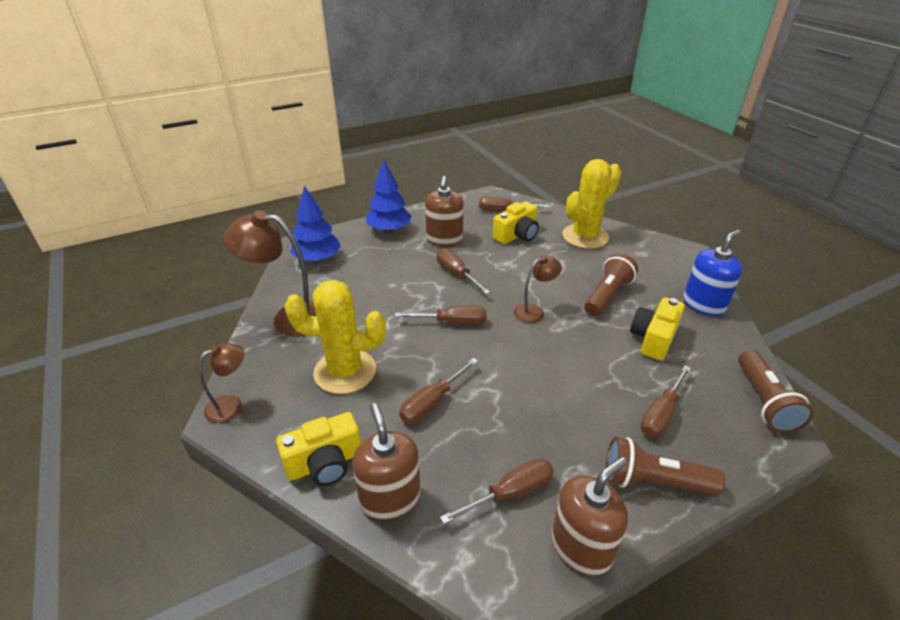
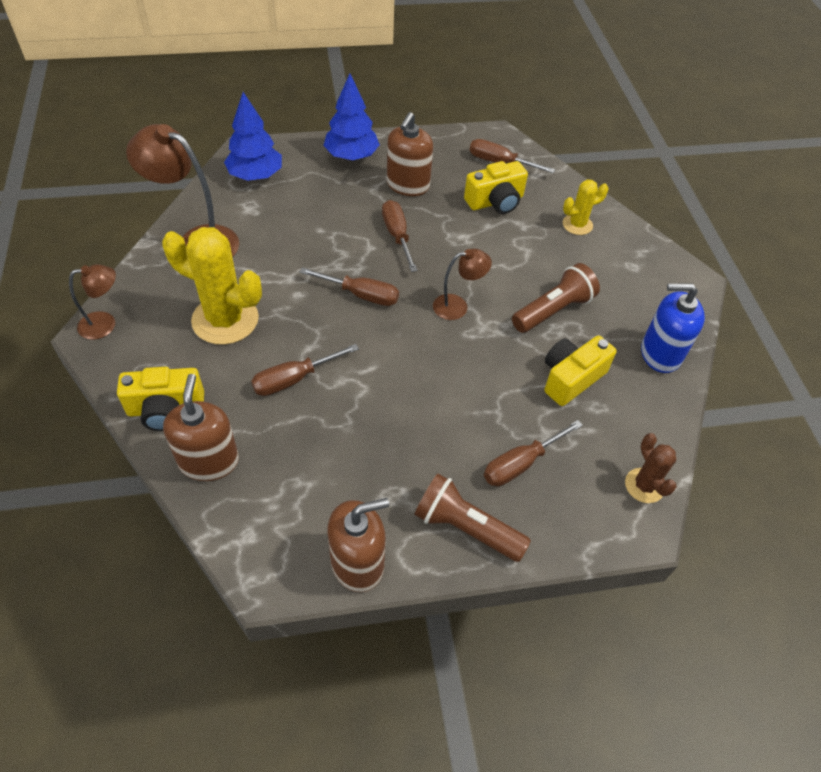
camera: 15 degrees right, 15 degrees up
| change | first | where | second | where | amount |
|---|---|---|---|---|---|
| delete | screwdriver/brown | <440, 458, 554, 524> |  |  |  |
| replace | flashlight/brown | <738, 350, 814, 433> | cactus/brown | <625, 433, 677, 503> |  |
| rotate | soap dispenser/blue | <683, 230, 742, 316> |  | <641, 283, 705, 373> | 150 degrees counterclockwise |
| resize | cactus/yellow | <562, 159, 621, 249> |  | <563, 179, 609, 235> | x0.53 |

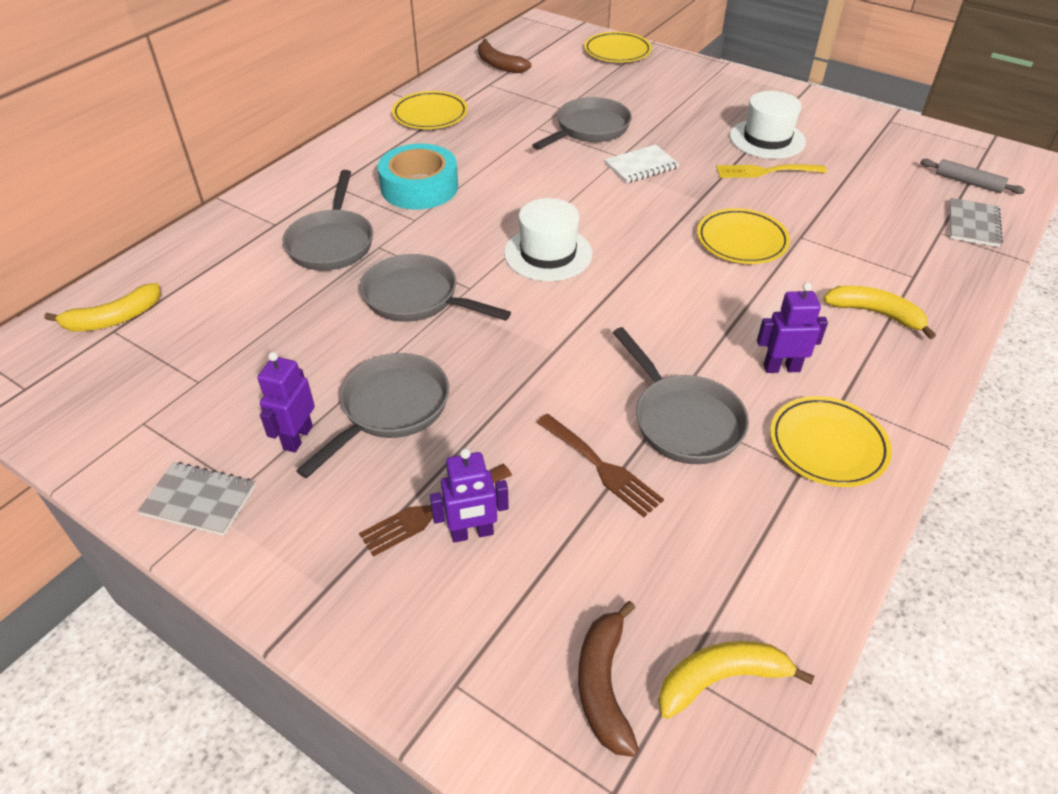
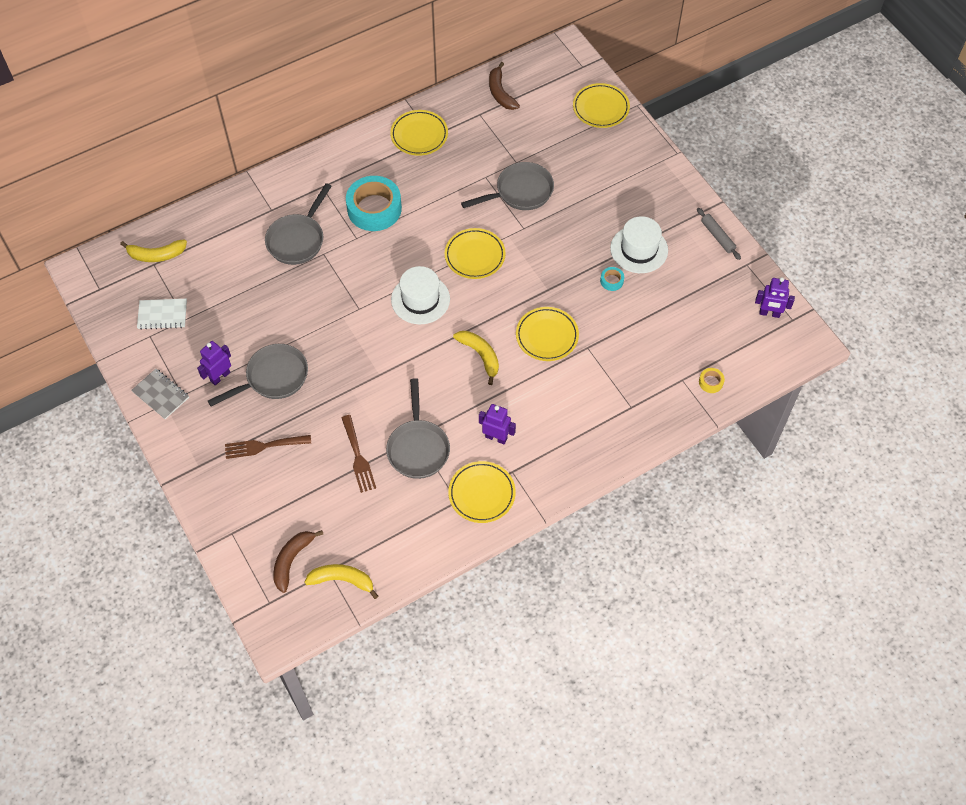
camera: 25 degrees right, 15 degrees up
| change | first | where | second | where | amount |
|---|---|---|---|---|---|
| delete | pan/grey | <360, 254, 511, 322> |  |  |  |
| insert |  |  | plate/yellow | <445, 228, 506, 279> |  |
| move | robot/purple | <430, 449, 509, 543> |  | <755, 277, 795, 318> |  |
| move | notebook/white | <604, 145, 679, 183> |  | <137, 299, 187, 330> |  |
| move | banana/yellow | <823, 286, 936, 339> |  | <453, 331, 499, 385> |  |
| move | rolling pin/grey | <920, 159, 1025, 194> |  | <697, 208, 741, 260> |  |
| replace | fork/yellow | <716, 164, 827, 178> | tape/turquoise | <600, 267, 624, 291> |  |
| replace | notebook/grey | <949, 198, 1003, 247> | tape/yellow | <699, 368, 725, 393> |  |

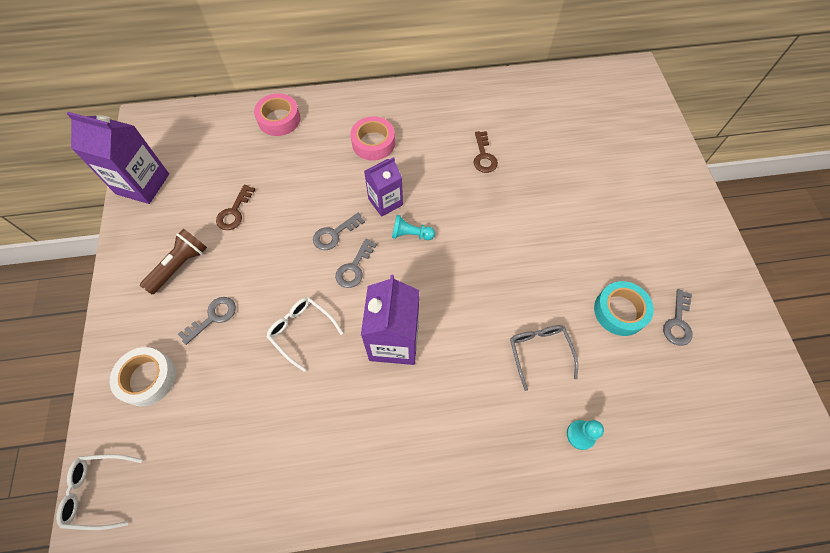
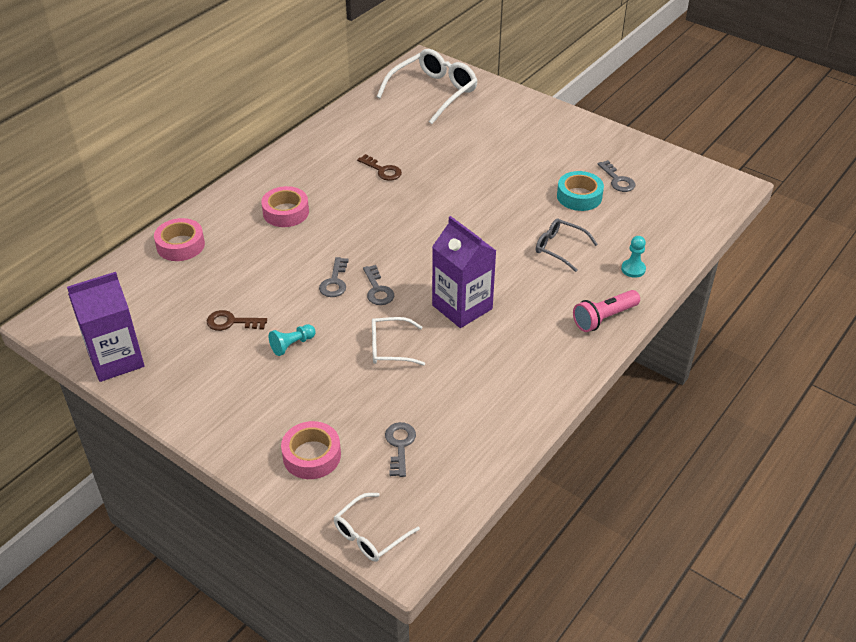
camera: 45 degrees left, 20 degrees down
| change | first | where | second | where | amount |
|---|---|---|---|---|---|
| delete | flashlight/brown | <140, 229, 207, 295> |  |  |  |
| delete | carton/purple | <364, 157, 403, 217> |  |  |  |
| insert |  |  | glasses/white | <377, 49, 478, 124> |  |
| insert |  |  | flashlight/pink | <573, 290, 640, 332> |  |
| move | key/grey | <178, 297, 236, 345> |  | <385, 422, 416, 477> |  |
| move | pawn/turquoise | <392, 215, 435, 240> |  | <269, 324, 315, 356> |  |
| recolor | tape/white | <110, 347, 176, 406> | tape/pink | <281, 421, 341, 479> |  |
| rotate | key/brown | <216, 185, 255, 230> |  | <207, 310, 267, 331> | 120 degrees clockwise |

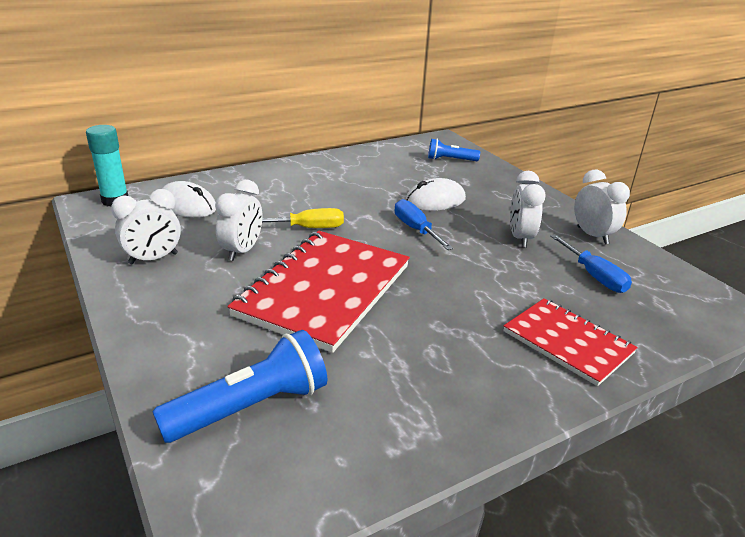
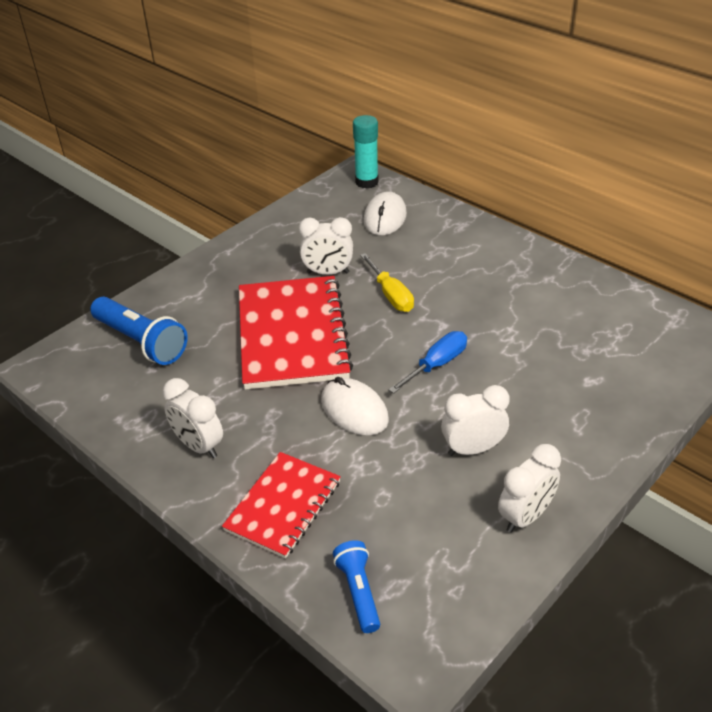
camera: 75 degrees right, 10 degrees up
| change | first | where | second | where | amount |
|---|---|---|---|---|---|
| delete | screwdriver/blue | <550, 234, 632, 293> |  |  |  |
| move | clock/white | <111, 189, 181, 265> |  | <162, 378, 223, 458> |  |
| move | mouse/white | <405, 178, 466, 211> |  | <321, 377, 389, 436> |  |
| move | flashlight/blue | <428, 139, 480, 161> |  | <333, 540, 380, 633> |  |
| rotate | notebook/red | <227, 231, 410, 353> |  | <239, 276, 353, 390> | 75 degrees clockwise |

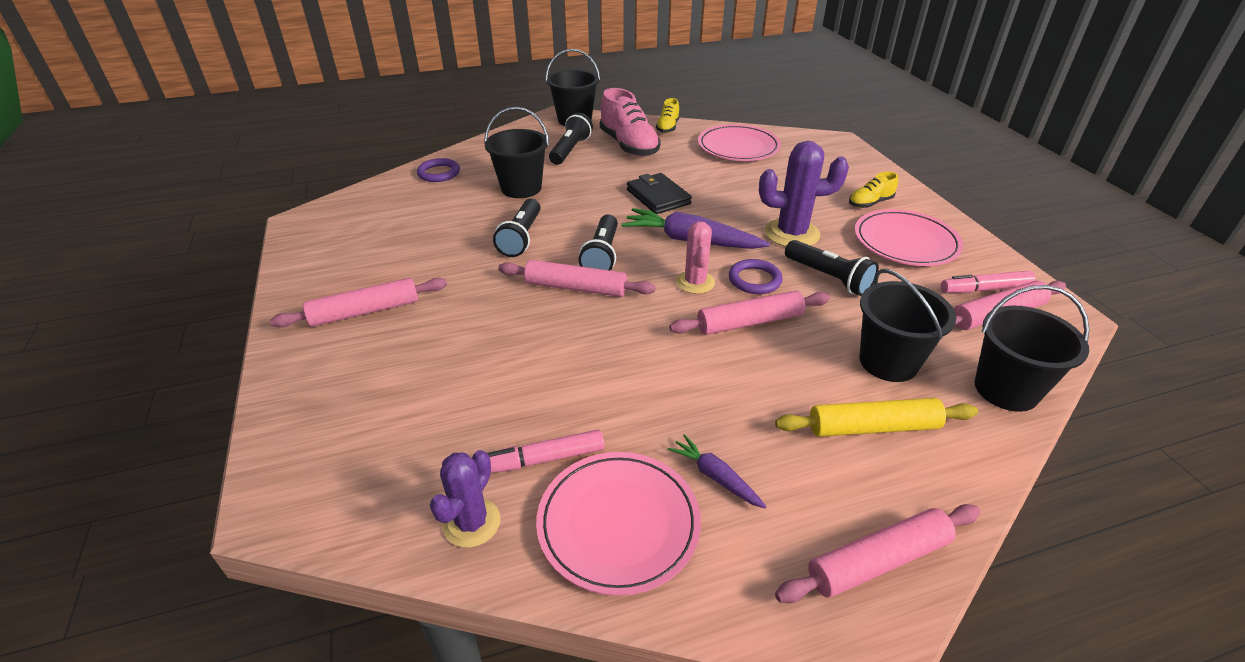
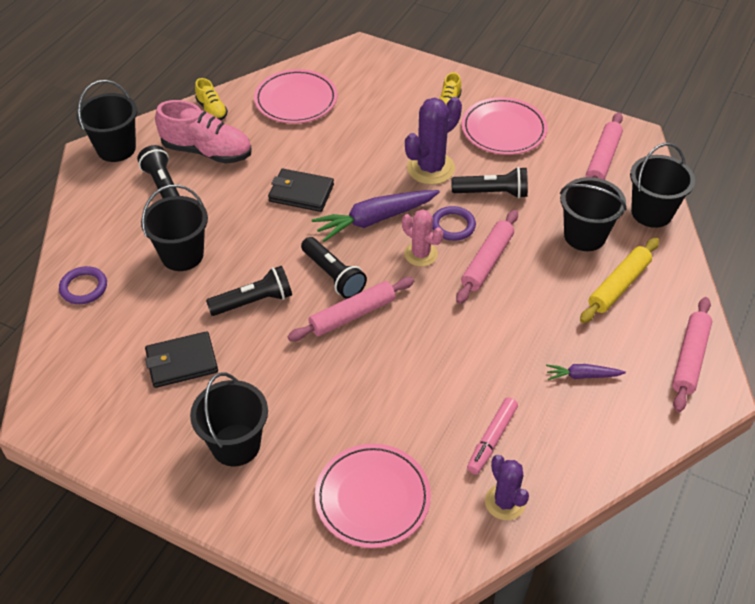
camera: 45 degrees left, 10 degrees up
| change | first | where | second | where | amount |
|---|---|---|---|---|---|
| delete | marker/pink | <941, 271, 1035, 293> |  |  |  |
| insert |  |  | wallet/black | <145, 331, 218, 388> |  |
| move | plate/pink | <536, 452, 701, 596> |  | <315, 444, 431, 548> |  |
| replace | rolling pin/pink | <270, 278, 447, 327> | bucket/black | <190, 373, 268, 466> |  |
| rotate | flashlight/black | <493, 199, 541, 257> |  | <206, 266, 292, 316> | 75 degrees counterclockwise |

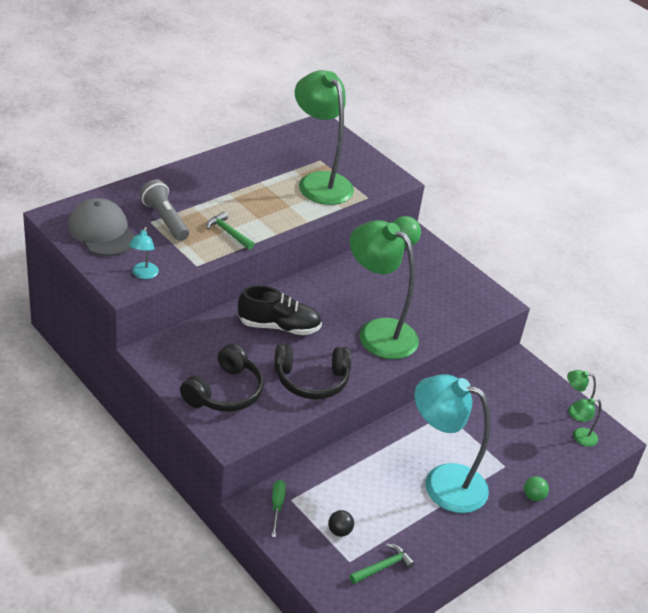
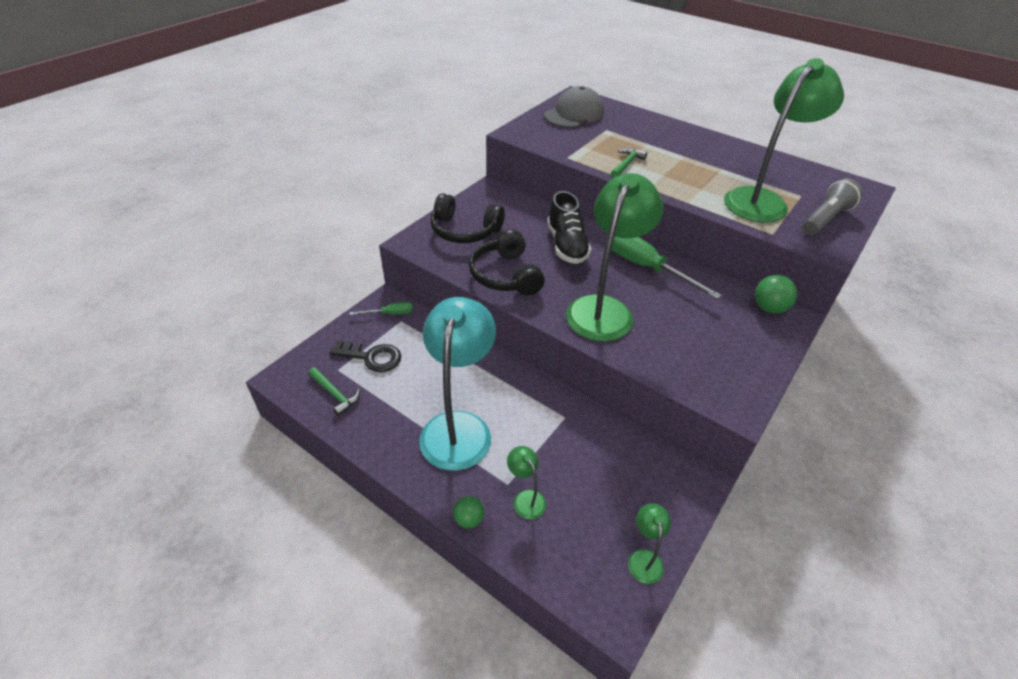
camera: 80 degrees right, 5 degrees up
| change | first | where | second | where | amount |
|---|---|---|---|---|---|
| delete | lamp/turquoise | <129, 227, 159, 279> |  |  |  |
| insert |  |  | screwdriver/green | <607, 235, 722, 299> |  |
| move | flashlight/grey | <140, 180, 189, 241> |  | <802, 178, 863, 235> |  |
| move | lamp/green | <573, 398, 601, 447> |  | <507, 446, 546, 519> |  |
| replace | ball/black | <328, 510, 354, 537> | key/black | <330, 340, 401, 372> |  |

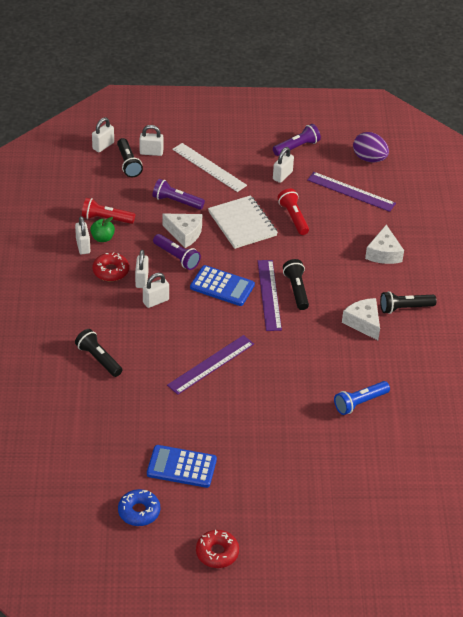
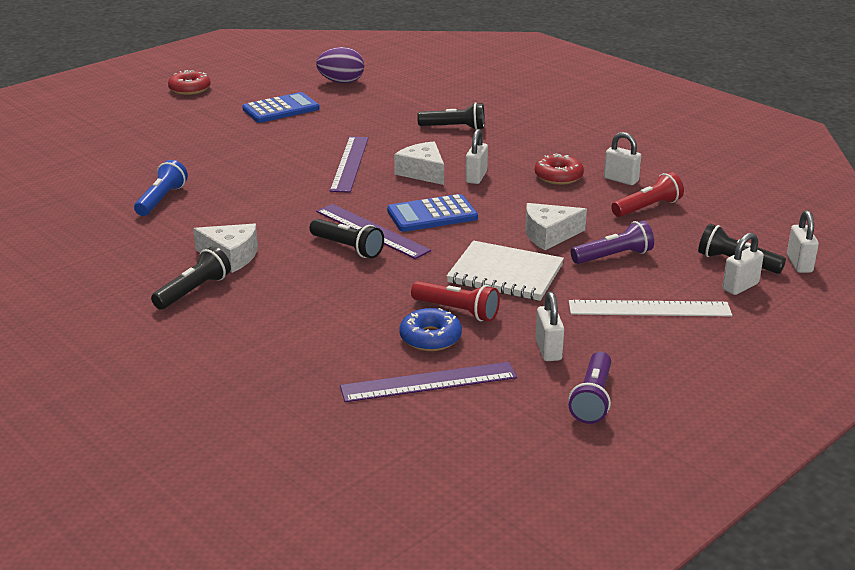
camera: 140 degrees right, 15 degrees down
| change | first | where | second | where | amount |
|---|---|---|---|---|---|
| delete | apple/green | <90, 217, 115, 242> |  |  |  |
| delete | padlock/white | <135, 250, 149, 288> |  |  |  |
| delete | flashlight/purple | <153, 234, 201, 270> |  |  |  |
| move | donut/blue | <118, 489, 160, 526> |  | <399, 308, 462, 351> |  |
| move | egg/purple | <353, 132, 389, 162> |  | <316, 47, 364, 84> |  |
| move | cheese/white | <365, 225, 404, 264> |  | <394, 142, 444, 185> |  |

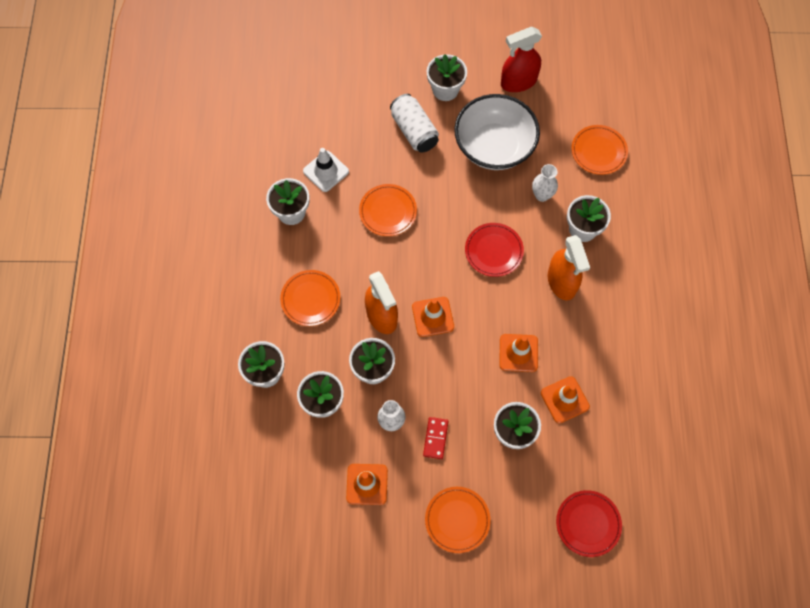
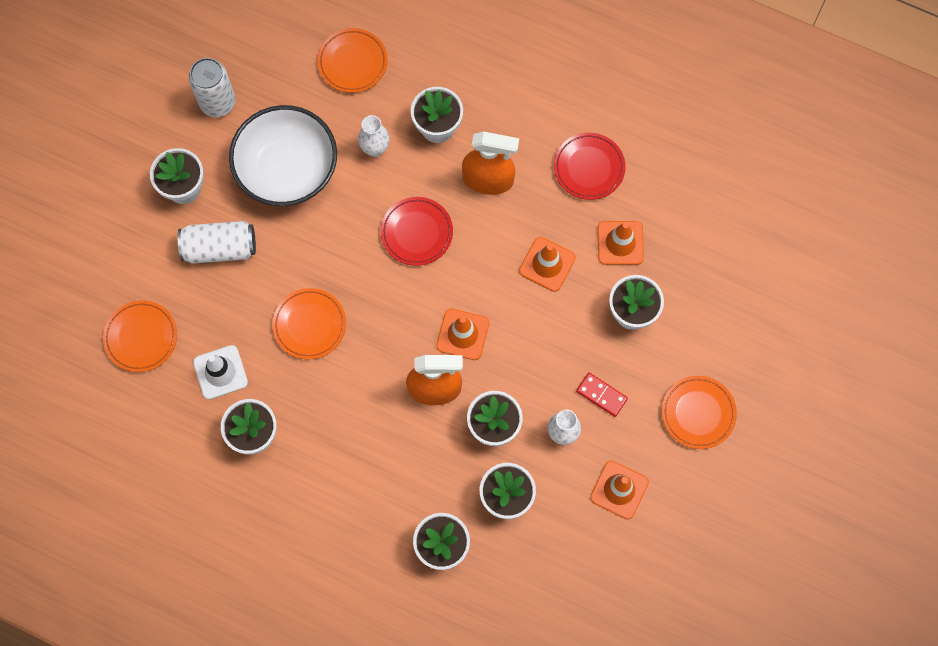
camera: 65 degrees left, 5 degrees up
| change | first | where | second | where | amount |
|---|---|---|---|---|---|
| move | plate/orange | <280, 270, 340, 326> |  | <103, 300, 177, 372> |  |
| move | plate/red | <556, 490, 622, 557> |  | <554, 133, 626, 200> |  |
| replace | spray bottle/red | <501, 27, 542, 92> | can/white | <189, 58, 235, 117> |  |

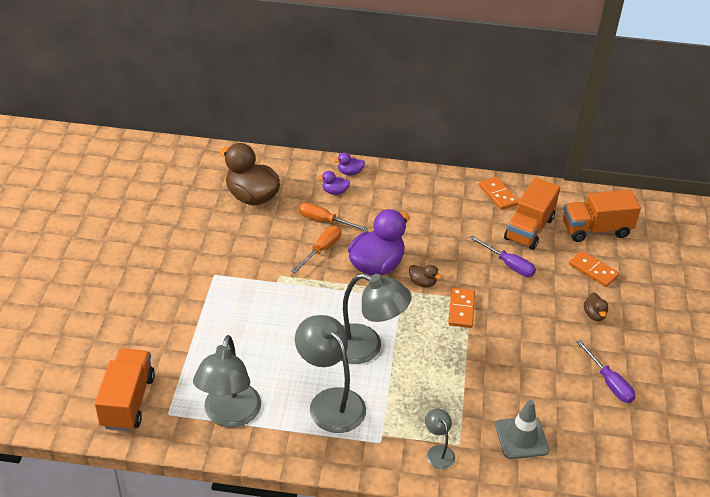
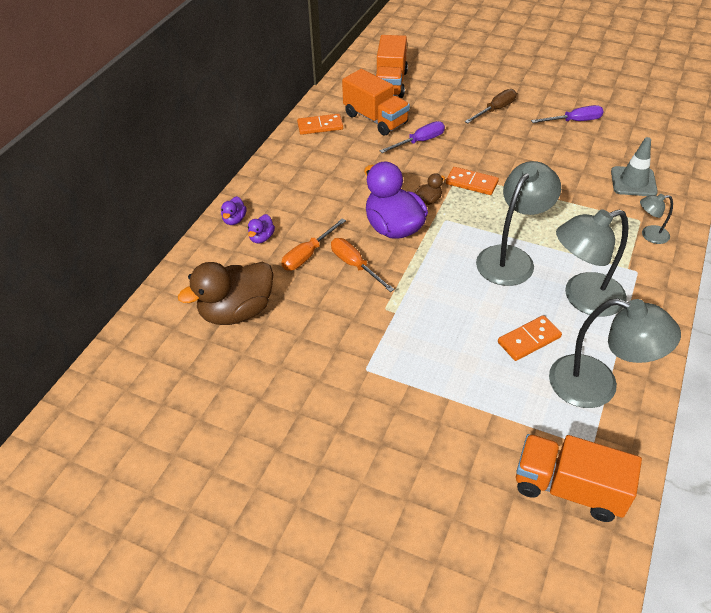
camera: 70 degrees left, 5 degrees up
| change | first | where | second | where | amount |
|---|---|---|---|---|---|
| move | domino/orange | <569, 251, 619, 287> |  | <498, 315, 562, 361> |  |
| replace | duck/brown | <584, 292, 608, 321> | screwdriver/brown | <465, 89, 516, 123> |  |

